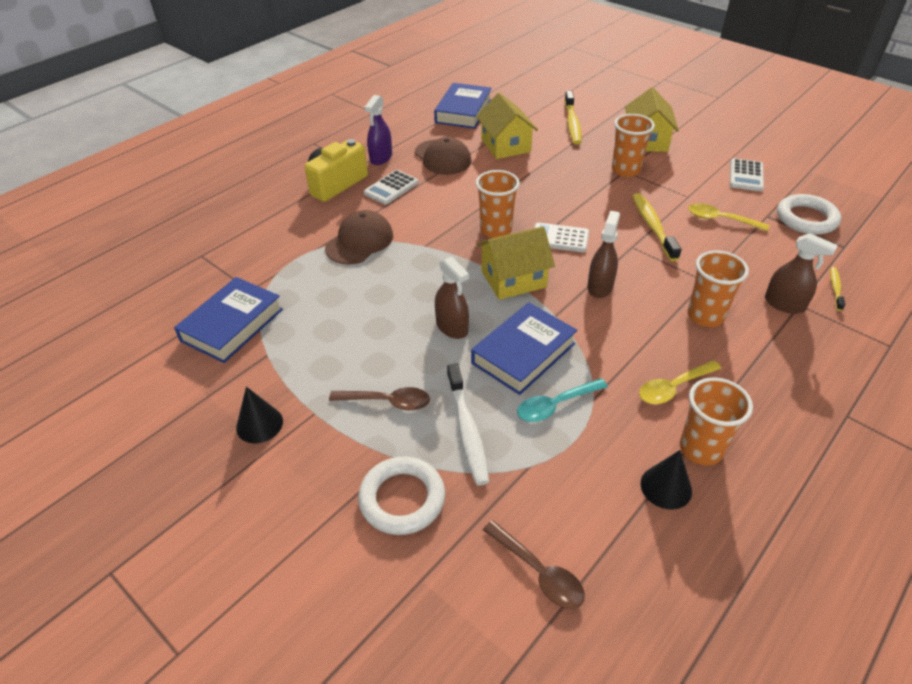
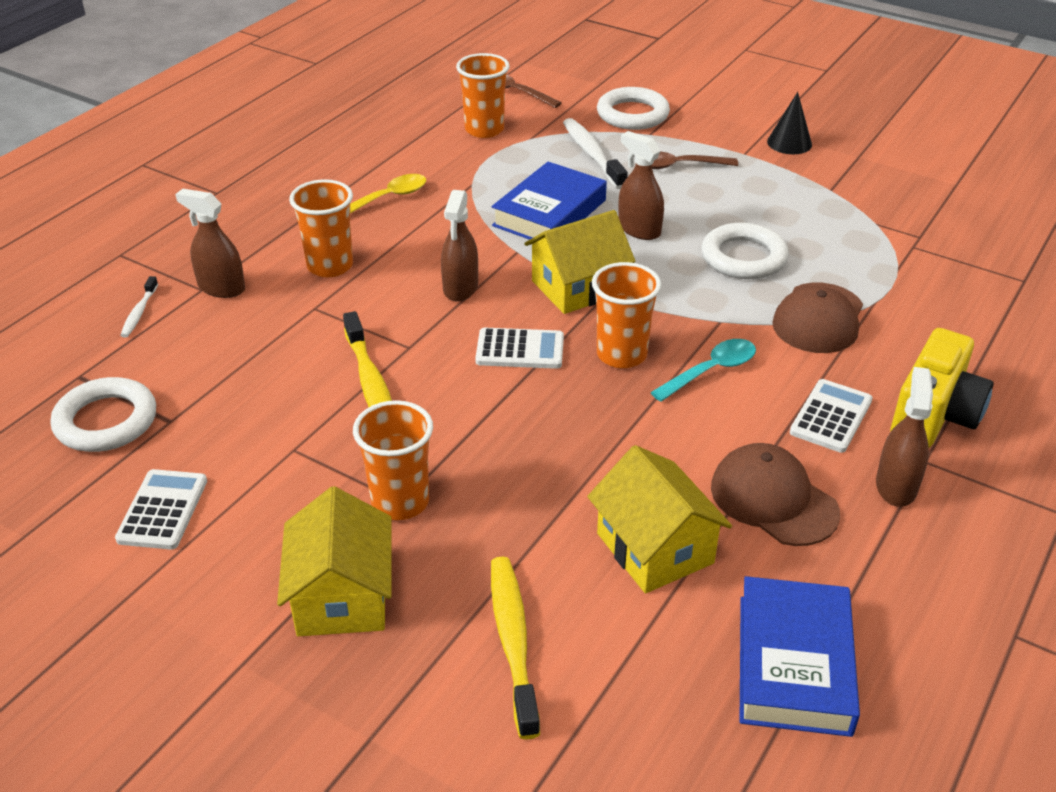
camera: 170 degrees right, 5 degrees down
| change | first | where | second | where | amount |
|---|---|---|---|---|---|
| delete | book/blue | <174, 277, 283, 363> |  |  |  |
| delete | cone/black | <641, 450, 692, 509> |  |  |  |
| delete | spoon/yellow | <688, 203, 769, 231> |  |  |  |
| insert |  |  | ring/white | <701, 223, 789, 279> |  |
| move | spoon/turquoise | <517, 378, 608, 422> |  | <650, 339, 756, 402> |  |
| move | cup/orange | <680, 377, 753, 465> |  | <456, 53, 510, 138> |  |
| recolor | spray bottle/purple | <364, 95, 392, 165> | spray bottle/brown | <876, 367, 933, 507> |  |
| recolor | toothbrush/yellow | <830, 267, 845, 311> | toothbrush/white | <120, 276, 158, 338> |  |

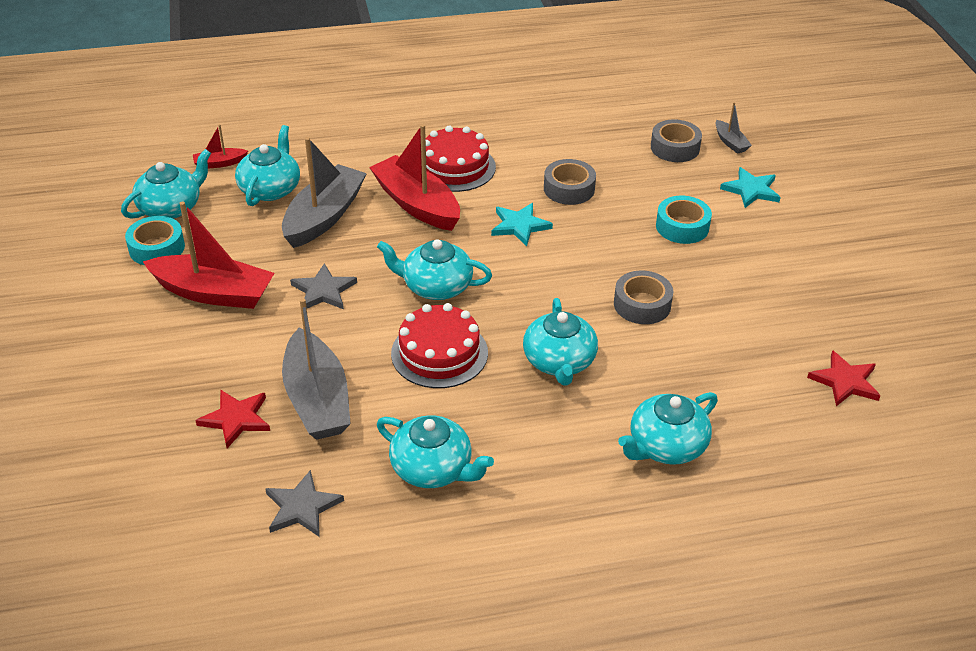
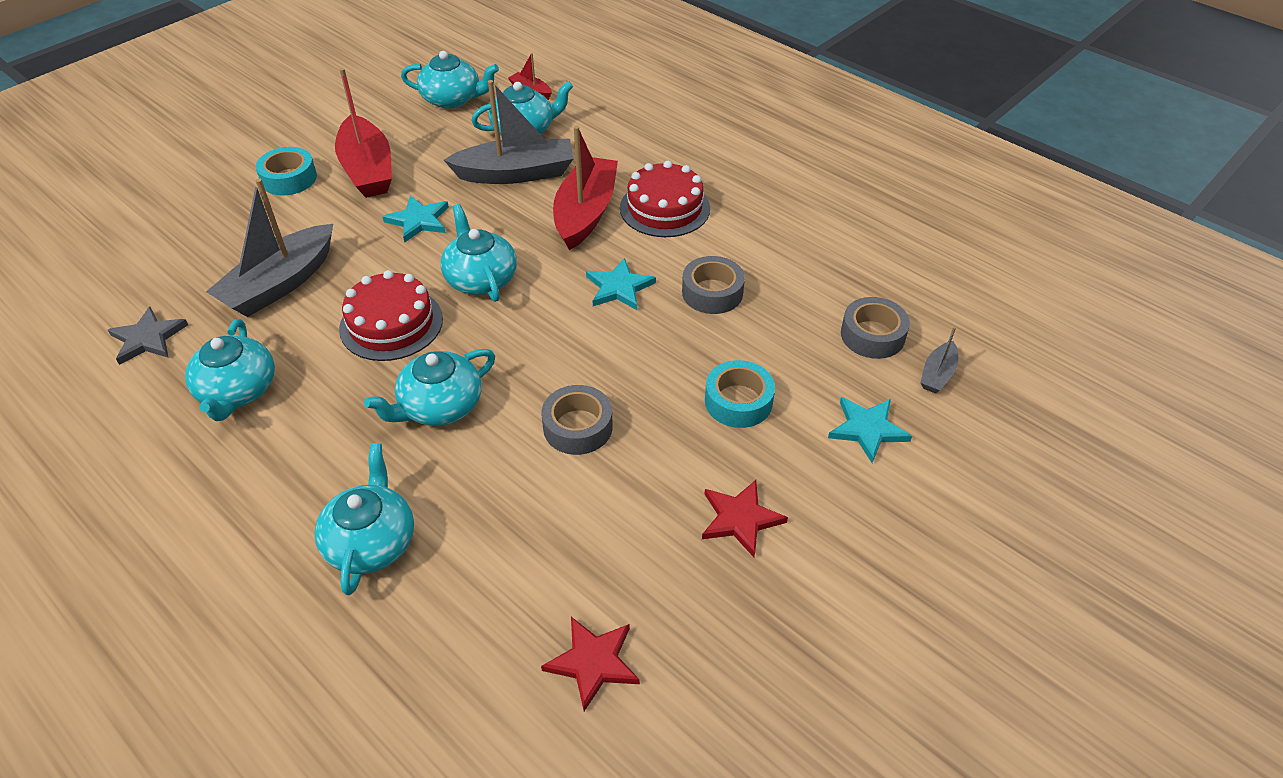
camera: 55 degrees right, 5 degrees up
| change | first | where | second | where | amount |
|---|---|---|---|---|---|
| move | tape/turquoise | <125, 216, 185, 265> |  | <256, 147, 317, 196> |  |
| move | star/red | <195, 389, 270, 448> |  | <702, 480, 788, 557> |  |
| recolor | star/grey | <290, 263, 357, 309> | star/turquoise | <382, 195, 449, 243> |  |
| rotate | teapot/turquoise | <618, 392, 718, 465> |  | <314, 443, 414, 595> | 75 degrees clockwise |

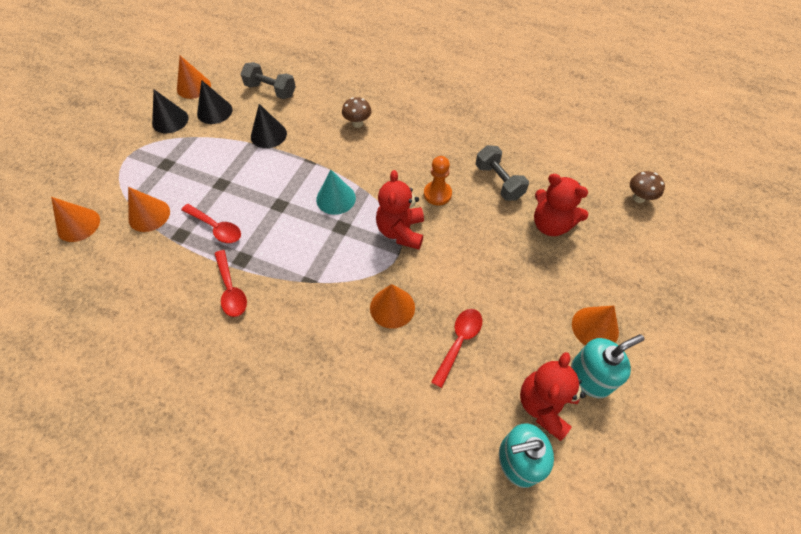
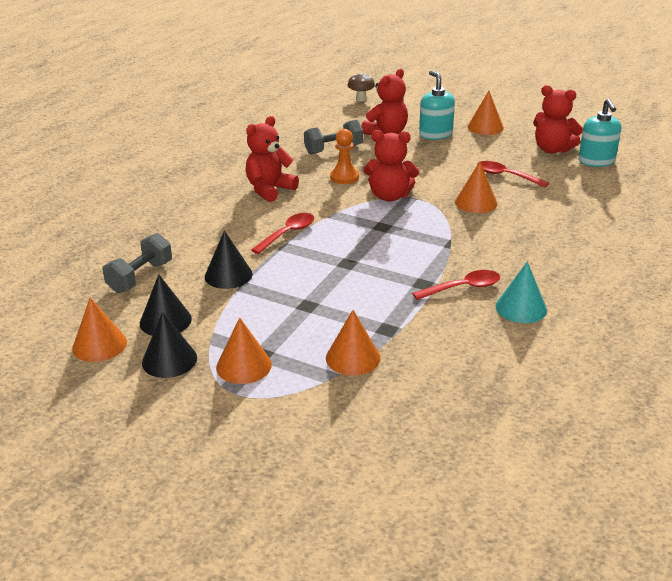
camera: 85 degrees left, 25 degrees down
| change | first | where | second | where | amount |
|---|---|---|---|---|---|
| delete | mushroom/brown | <342, 97, 371, 128> |  |  |  |
| insert |  |  | teddy bear/red | <245, 116, 299, 202> |  |
| move | cone/orange | <51, 197, 100, 242> |  | <216, 317, 272, 384> |  |
| move | spoon/red | <181, 204, 241, 243> |  | <251, 213, 314, 254> |  |
| move | cone/turquoise | <316, 170, 356, 215> |  | <495, 262, 547, 323> |  |
| move | soap dispenser/turquoise | <571, 334, 644, 398> |  | <419, 70, 455, 140> |  |

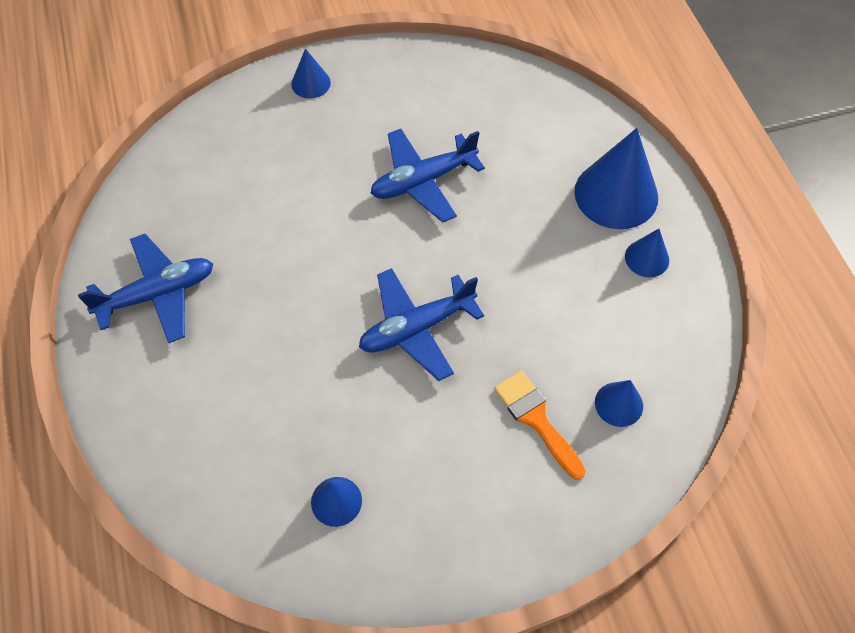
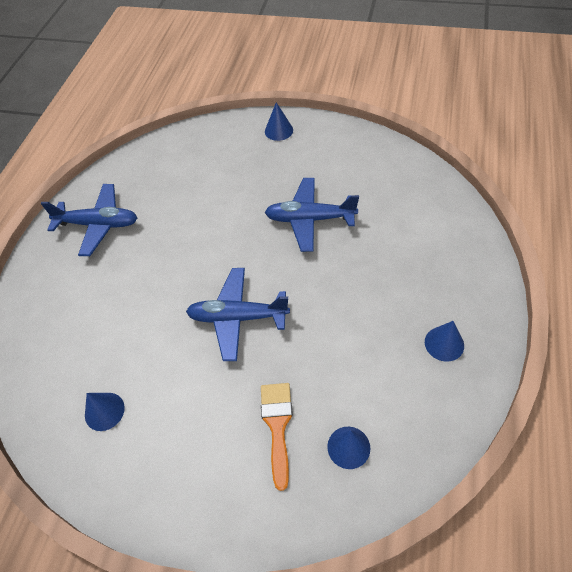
camera: 35 degrees right, 5 degrees down
| change | first | where | second | where | amount |
|---|---|---|---|---|---|
| delete | cone/blue | <574, 128, 658, 229> |  |  |  |

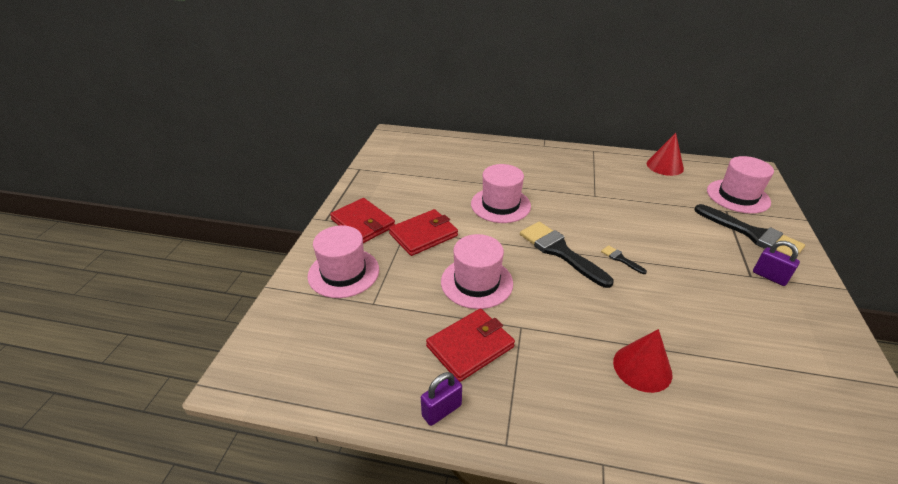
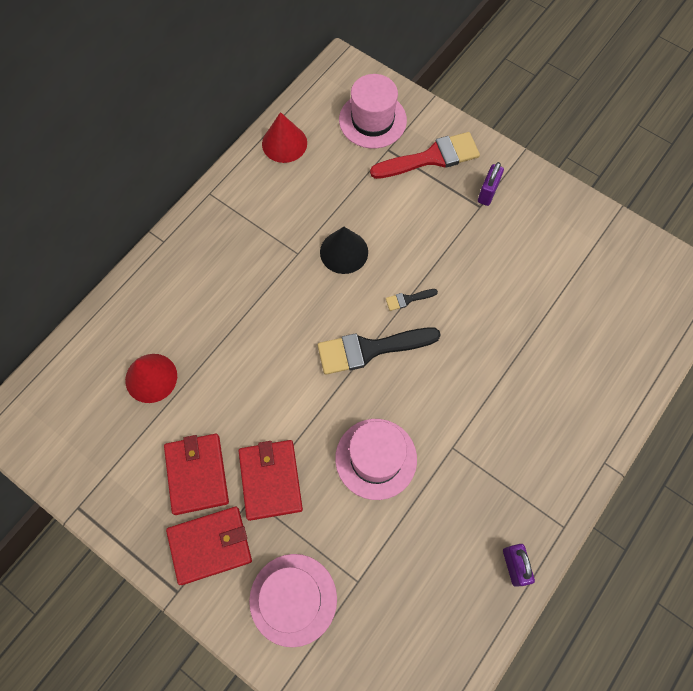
camera: 65 degrees left, 30 degrees up
| change | first | where | second | where | amount |
|---|---|---|---|---|---|
| delete | hat/pink | <471, 164, 531, 223> |  |  |  |
| insert |  |  | cone/black | <320, 227, 368, 274> |  |
| move | wallet/red | <426, 309, 515, 382> |  | <164, 434, 229, 515> |  |
| move | cone/red | <613, 329, 672, 393> |  | <125, 354, 177, 403> |  |
| recolor | brush/black | <694, 204, 805, 256> | brush/red | <370, 132, 480, 179> |  |
| rotate | padlock/purple | <753, 241, 800, 286> |  | <478, 162, 504, 206> | 45 degrees counterclockwise |

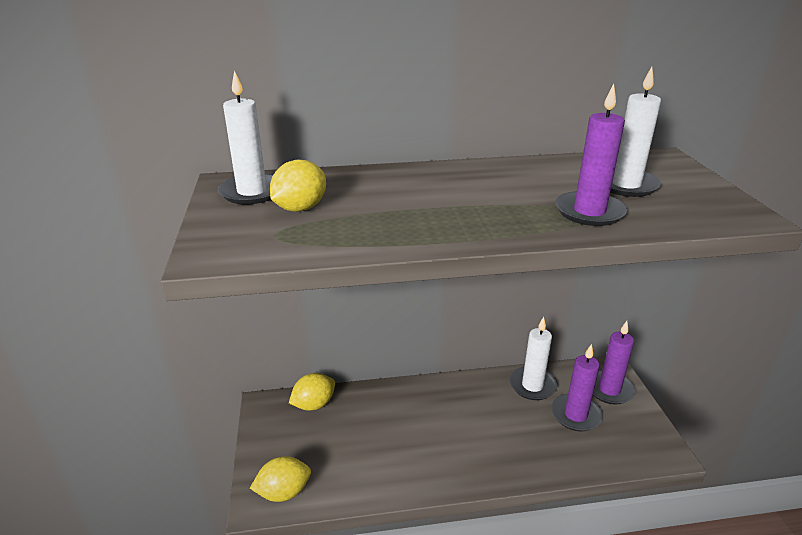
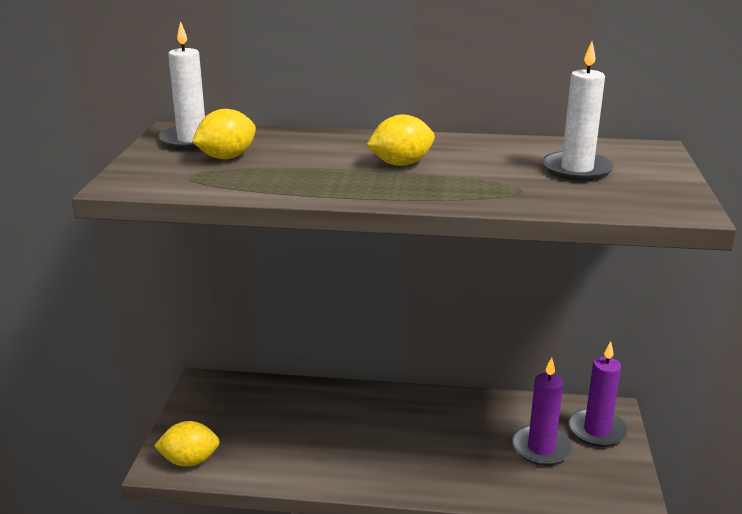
camera: 15 degrees right, 5 degrees down
| change | first | where | second | where | amount |
|---|---|---|---|---|---|
| delete | candle/white | <509, 317, 557, 400> |  |  |  |
| delete | candle/purple | <555, 84, 627, 226> |  |  |  |
| move | lemon/yellow | <289, 373, 335, 411> |  | <367, 114, 435, 166> |  |

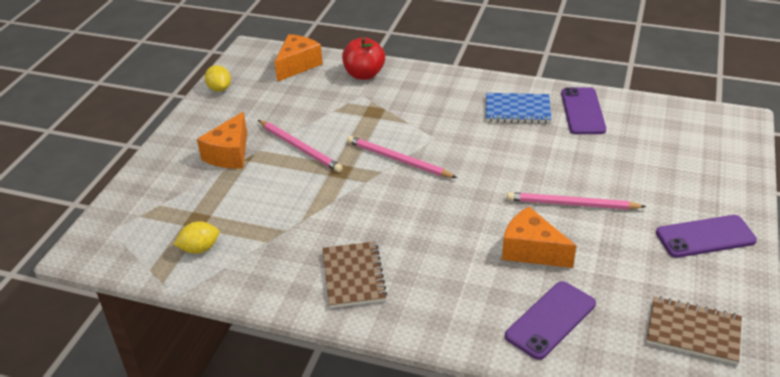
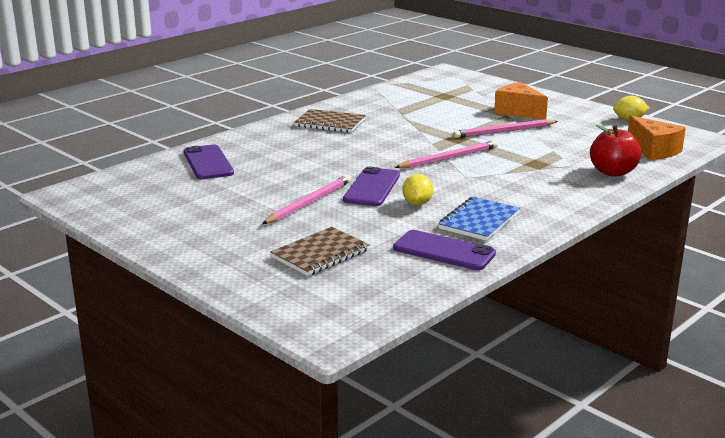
camera: 115 degrees right, 15 degrees down
| change | first | where | second | where | amount |
|---|---|---|---|---|---|
| delete | cheese/orange | <502, 207, 576, 268> |  |  |  |
| move | lemon/yellow | <174, 221, 219, 254> |  | <402, 174, 433, 206> |  |
| move | notebook/brown | <646, 297, 742, 364> |  | <270, 227, 370, 276> |  |
| move | phone/purple | <656, 215, 757, 258> |  | <343, 167, 400, 206> |  |

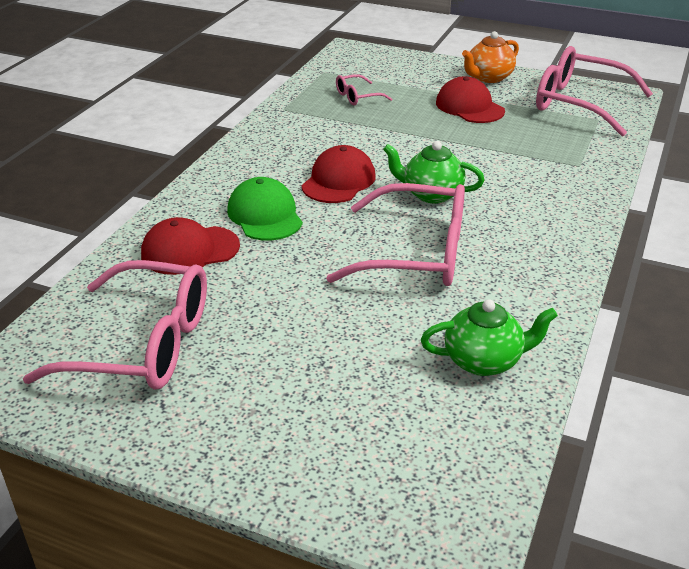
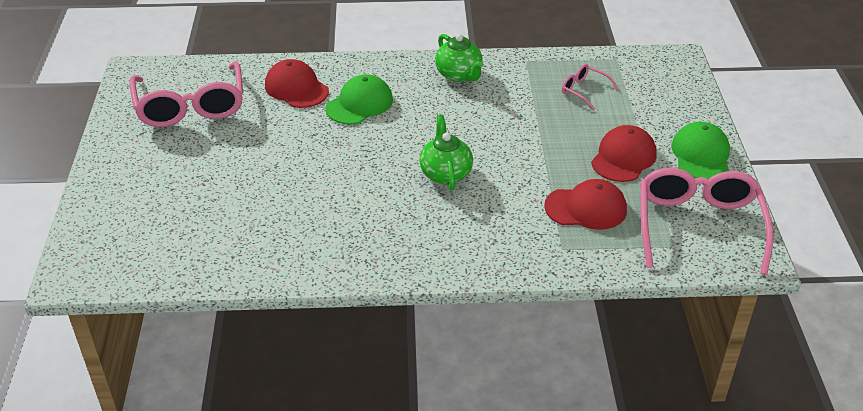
camera: 65 degrees right, 5 degrees up
| change | first | where | second | where | amount |
|---|---|---|---|---|---|
| delete | glasses/pink | <326, 183, 465, 286> |  |  |  |
| move | cap/red | <301, 145, 376, 203> |  | <544, 179, 627, 230> |  |
| move | teapot/green | <421, 299, 558, 376> |  | <435, 34, 484, 82> |  |
| replace | teapot/orange | <462, 31, 519, 83> | cap/green | <671, 122, 730, 179> |  |

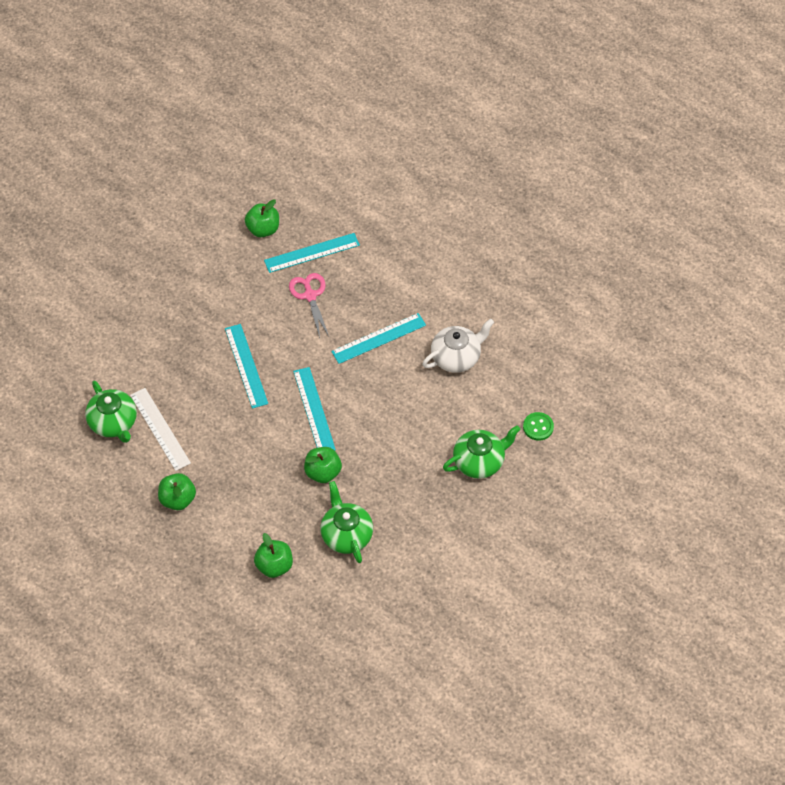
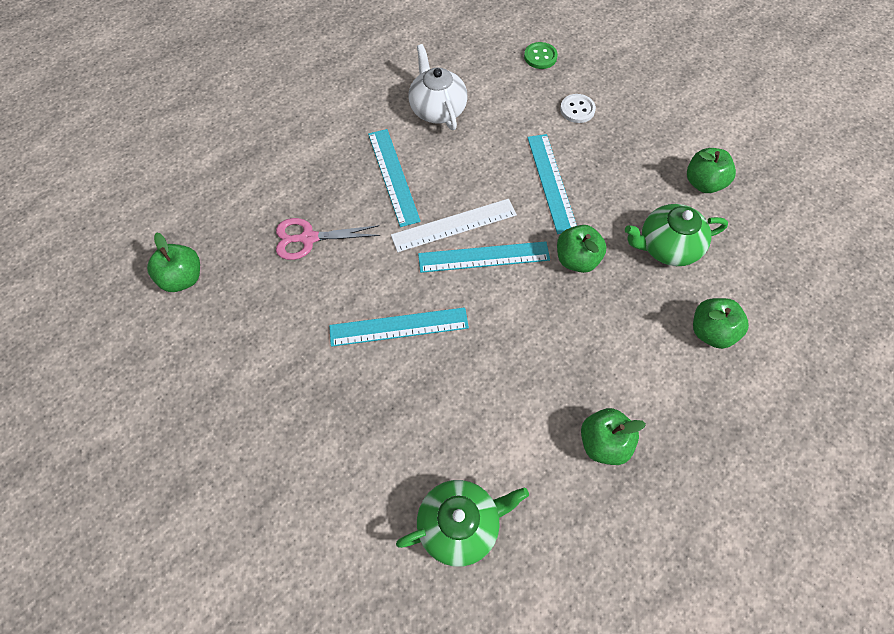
camera: 80 degrees left, 5 degrees up
| change | first | where | second | where | amount |
|---|---|---|---|---|---|
| insert |  |  | apple/green | <687, 148, 736, 193> |  |
| move | ruler/white | <130, 388, 191, 471> |  | <391, 199, 517, 252> |  |
| move | ruler/turquoise | <264, 233, 360, 273> |  | <527, 134, 577, 234> |  |
| replace | teapot/green | <443, 425, 521, 479> | button/white | <560, 94, 596, 123> |  |

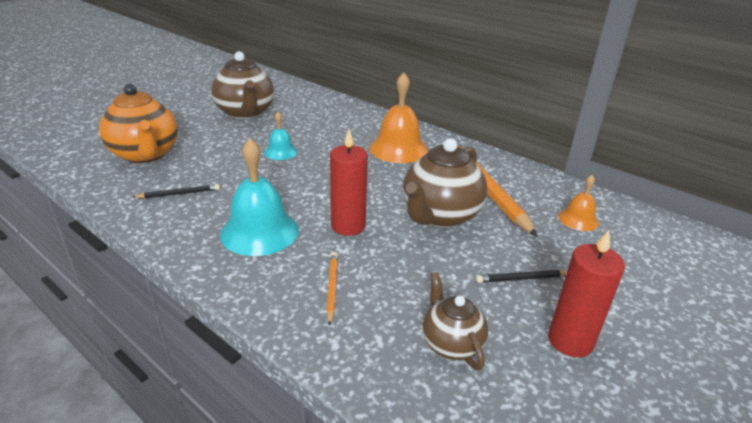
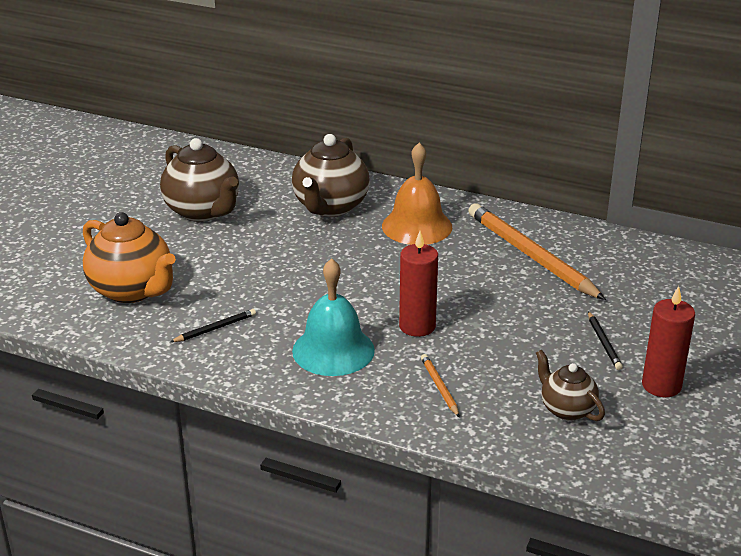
camera: 15 degrees left, 0 degrees up
| change | first | where | second | where | amount |
|---|---|---|---|---|---|
| delete | bell/turquoise | <264, 112, 297, 160> |  |  |  |
| delete | bell/orange | <558, 175, 599, 231> |  |  |  |
| move | teapot/brown | <403, 138, 488, 228> |  | <292, 134, 370, 217> |  |
| rotate | pencil/black | <476, 270, 567, 283> |  | <588, 311, 623, 370> | 75 degrees counterclockwise |

